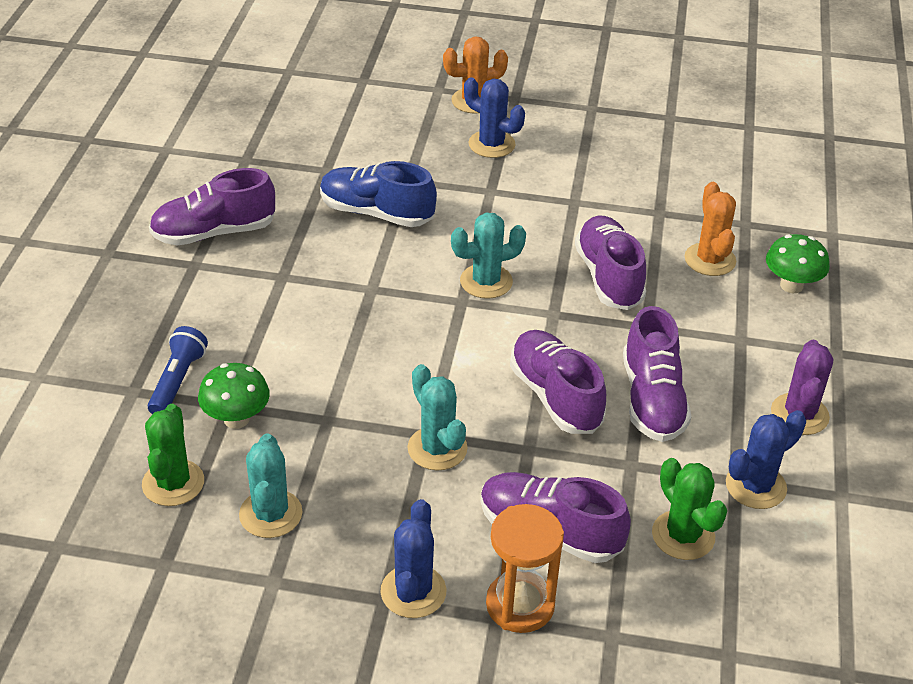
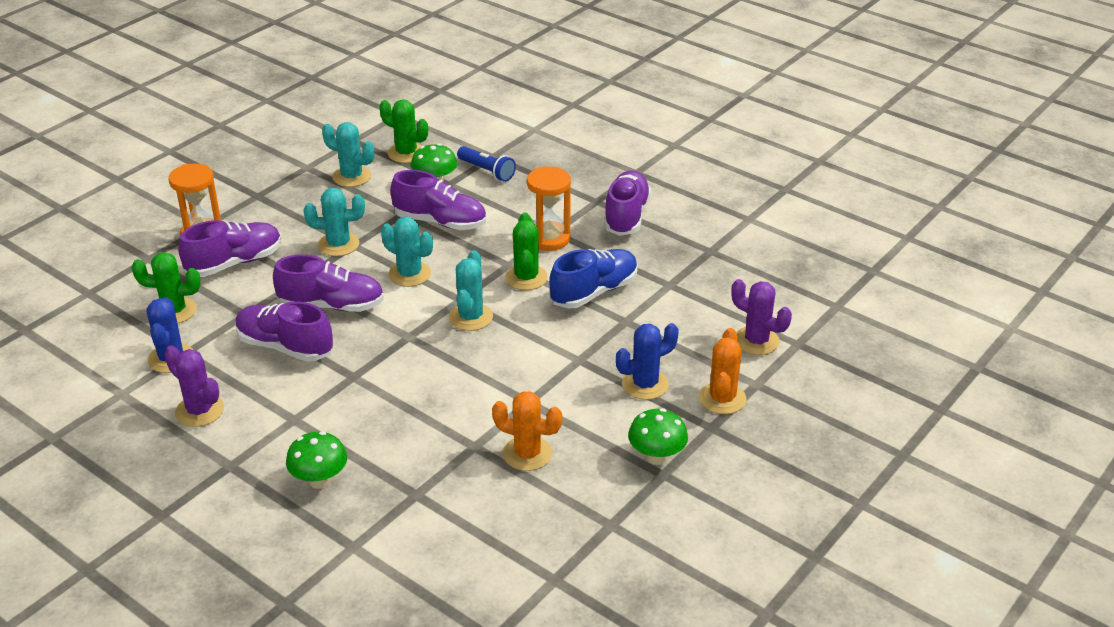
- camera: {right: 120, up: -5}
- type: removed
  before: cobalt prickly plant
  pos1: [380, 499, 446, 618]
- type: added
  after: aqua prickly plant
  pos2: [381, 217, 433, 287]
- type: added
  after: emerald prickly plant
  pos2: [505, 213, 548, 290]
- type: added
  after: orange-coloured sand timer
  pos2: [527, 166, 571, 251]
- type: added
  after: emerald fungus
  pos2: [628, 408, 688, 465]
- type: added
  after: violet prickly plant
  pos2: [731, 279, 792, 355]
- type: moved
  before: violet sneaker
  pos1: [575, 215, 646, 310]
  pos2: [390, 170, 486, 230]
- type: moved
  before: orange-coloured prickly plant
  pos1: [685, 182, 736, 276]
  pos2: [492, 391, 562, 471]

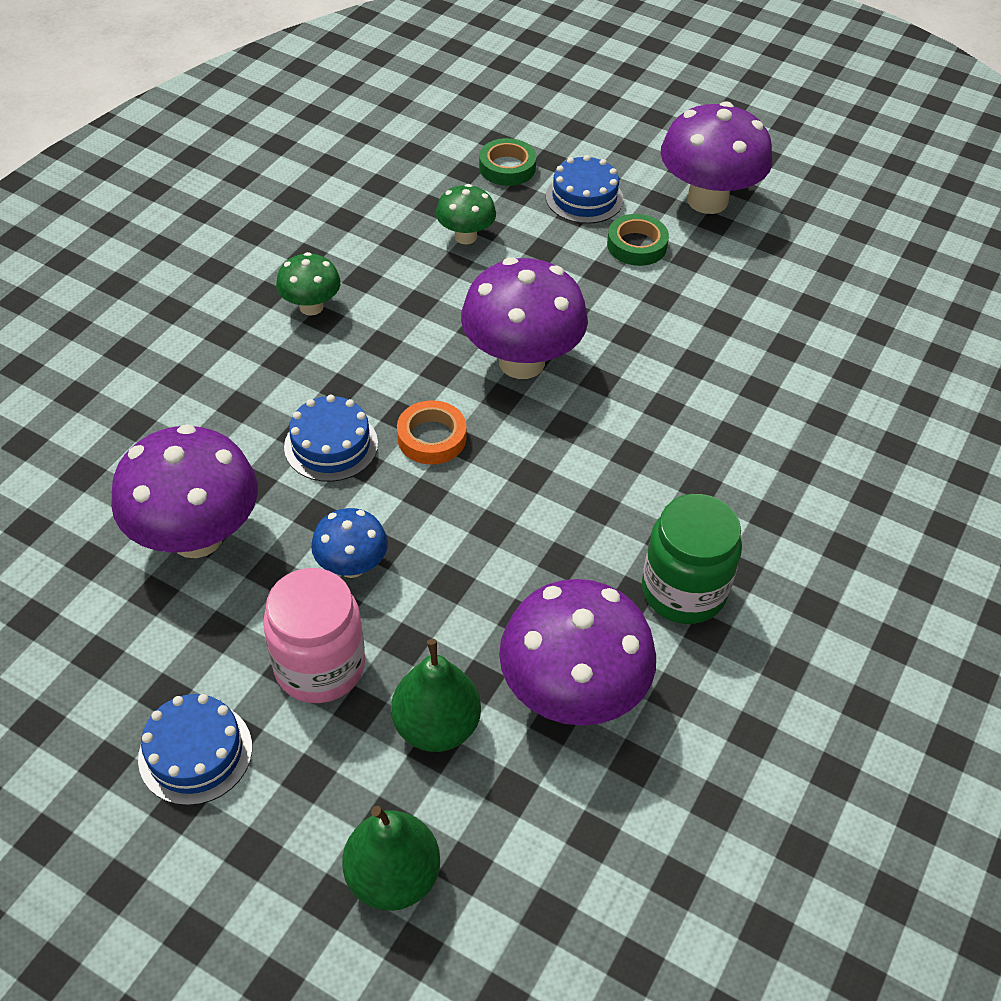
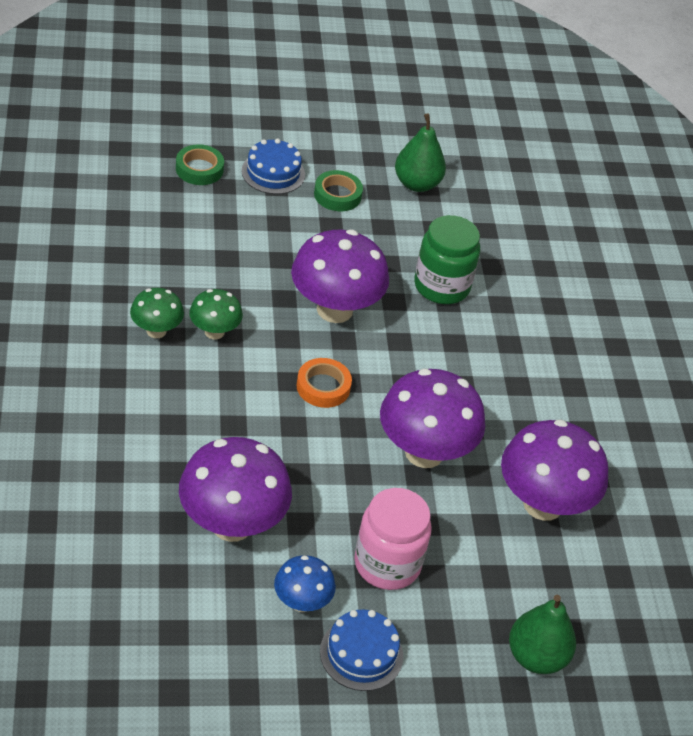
- camera: {right: -40, up: -5}
- type: removed
  before: cobalt layer cake
  pos1: [284, 395, 378, 482]
- type: moved
  before: cobalt fungus
  pos1: [311, 508, 388, 578]
  pos2: [274, 555, 336, 612]
- type: moved
  before: emerald pear fruit
  pos1: [391, 639, 481, 752]
  pos2: [395, 113, 446, 192]
- type: moved
  before: emerald fungus
  pos1: [436, 184, 496, 244]
  pos2: [189, 289, 243, 340]
- type: moved
  before: emerald preserve jar
  pos1: [642, 494, 742, 624]
  pos2: [414, 215, 480, 304]
- type: moved
  before: violet fungus
  pos1: [661, 101, 772, 214]
  pos2: [380, 368, 485, 468]

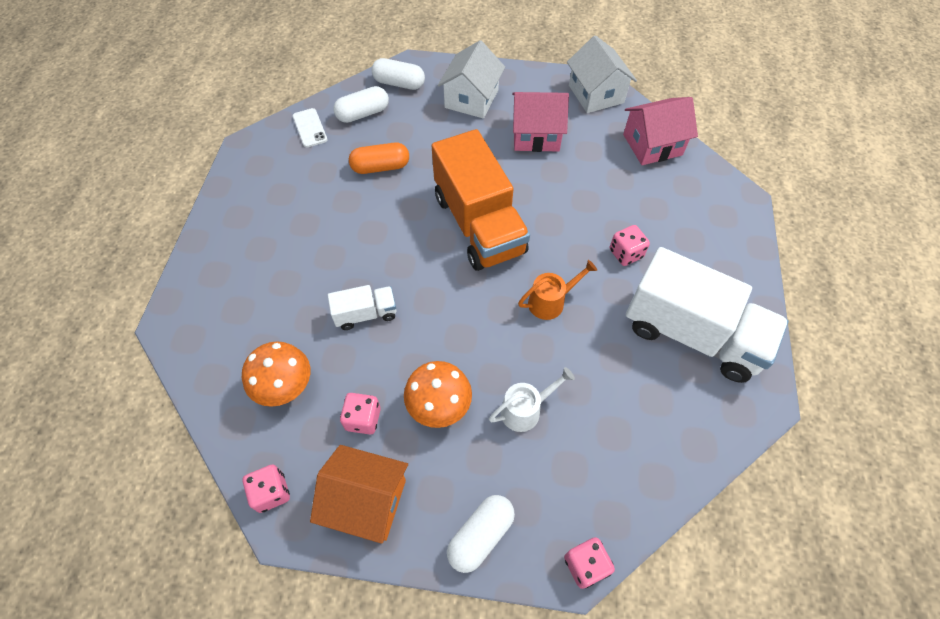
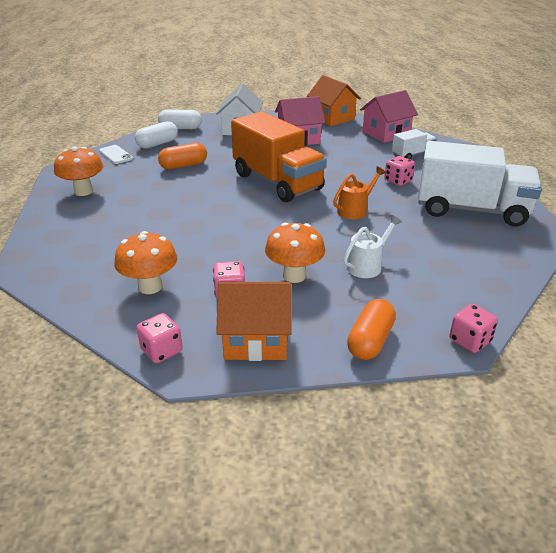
- camera: {right: -15, up: -25}
- type: added
  after: orange-coloured fungus
  pos2: [54, 147, 103, 196]
- type: moved
  before: snow-white lorry
  pos1: [328, 285, 396, 330]
  pos2: [392, 129, 437, 160]
- type: recoloured
  before: snow-white pill shape
  after: orange-coloured pill shape
  pos1: [447, 495, 515, 573]
  pos2: [347, 299, 396, 360]
- type: recoloured
  before: snow-white cottage
  after: orange-coloured cottage
  pos1: [567, 35, 637, 113]
  pos2: [307, 75, 361, 126]

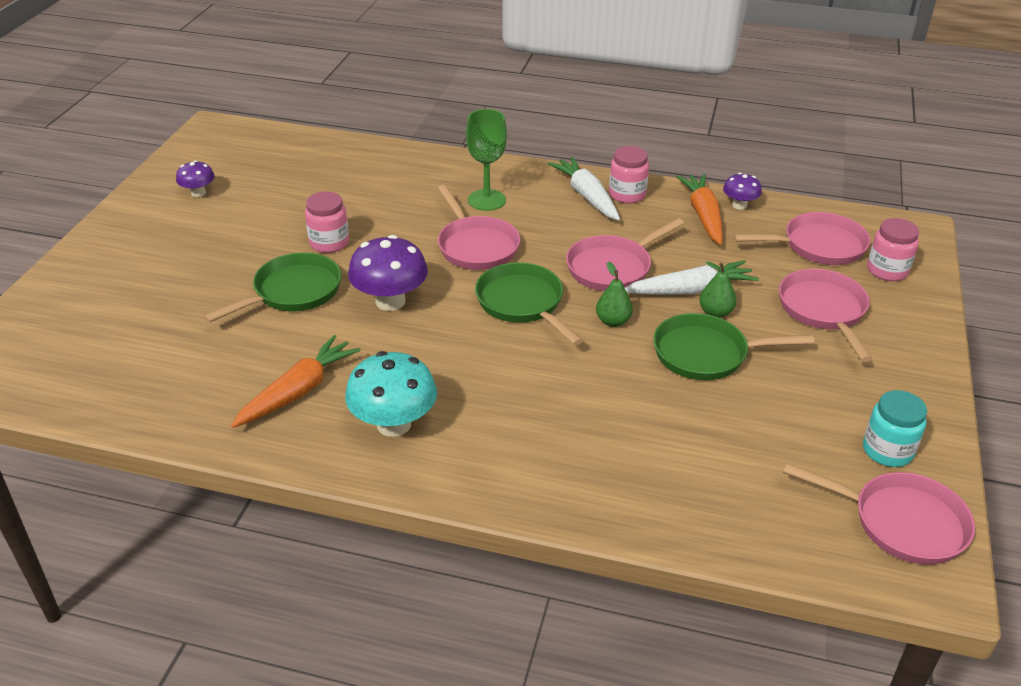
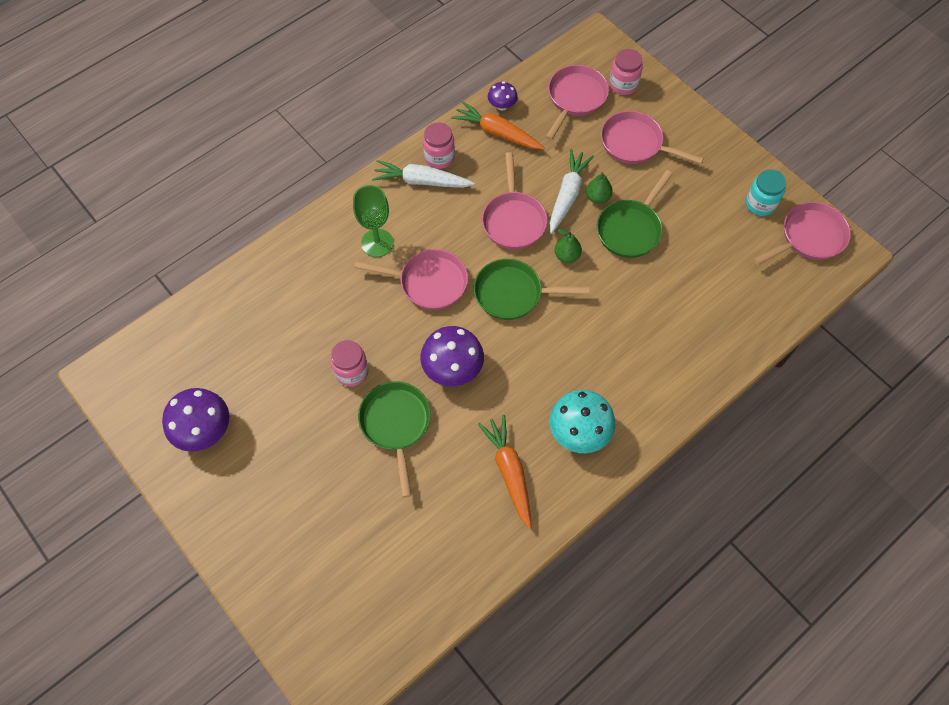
- camera: {right: -55, up: 25}
- type: resized
  before: violet fungus
  pos1: [176, 160, 215, 197]
  pos2: [162, 388, 229, 452]
  scale: 1.81

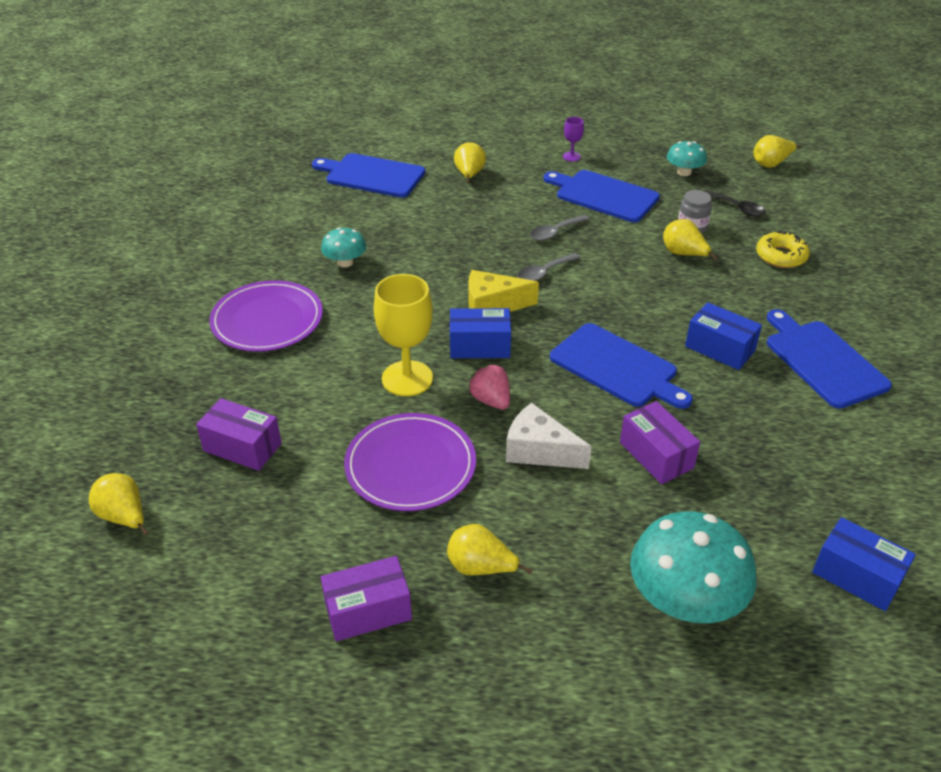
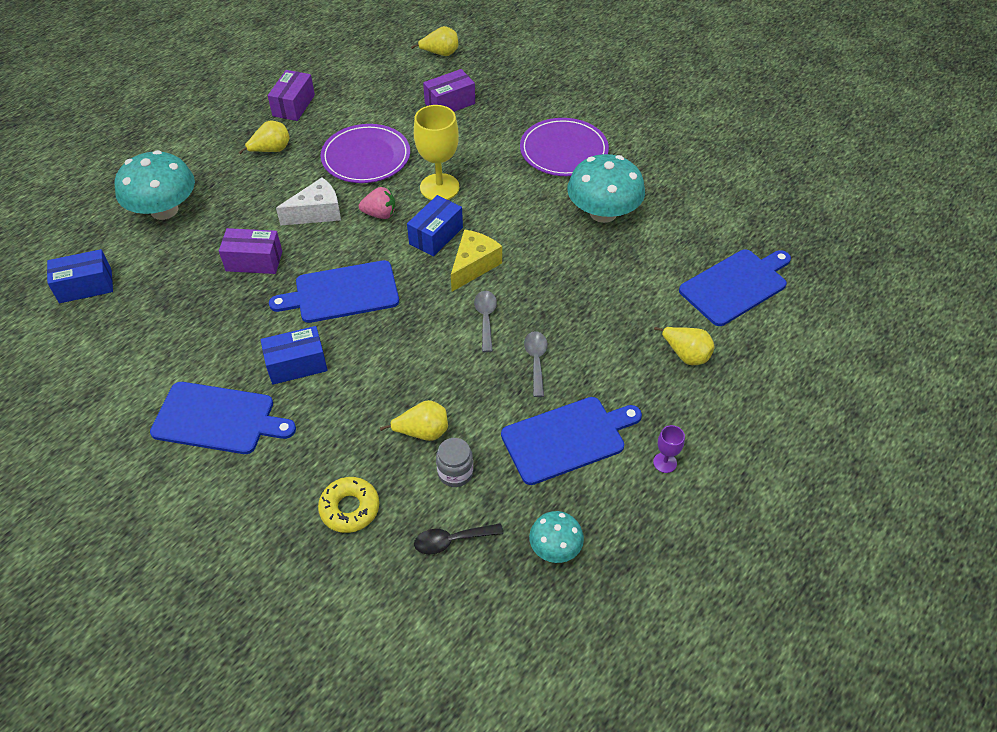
- camera: {right: 125, up: 10}
- type: removed
  before: golden pear fruit
  pos1: [753, 135, 801, 168]
- type: resized
  before: aqua fungus
  pos1: [321, 227, 366, 267]
  pos2: [567, 154, 645, 223]
  scale: 1.87

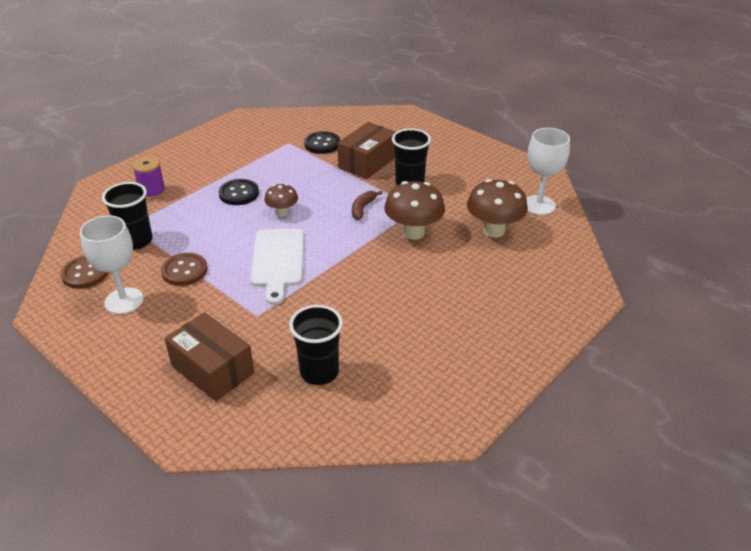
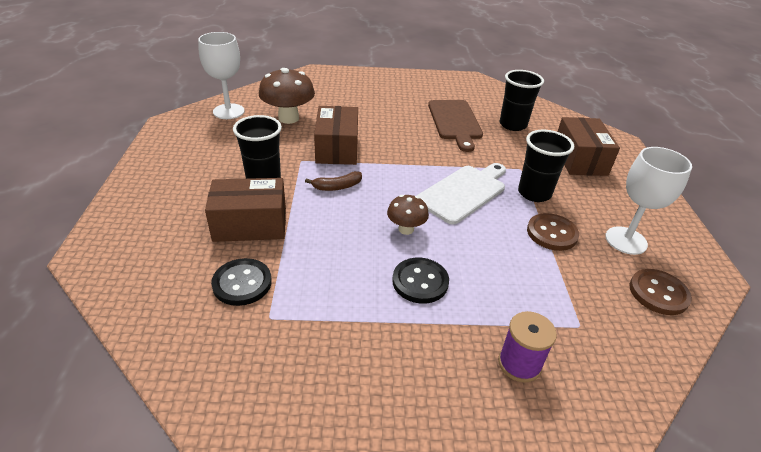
- camera: {right: -135, up: 0}
- type: added
  after: dark brown chopping board
  pos2: [428, 100, 483, 152]
- type: moved
  before: black beaker
  pos1: [102, 182, 153, 250]
  pos2: [518, 130, 574, 202]
- type: replaced
  before: dark brown fungus
  after: dark brown package
  pos1: [384, 181, 445, 240]
  pos2: [314, 106, 358, 165]

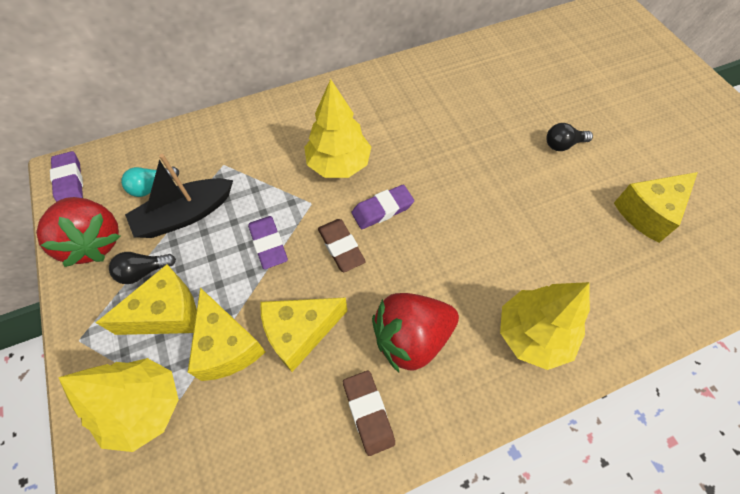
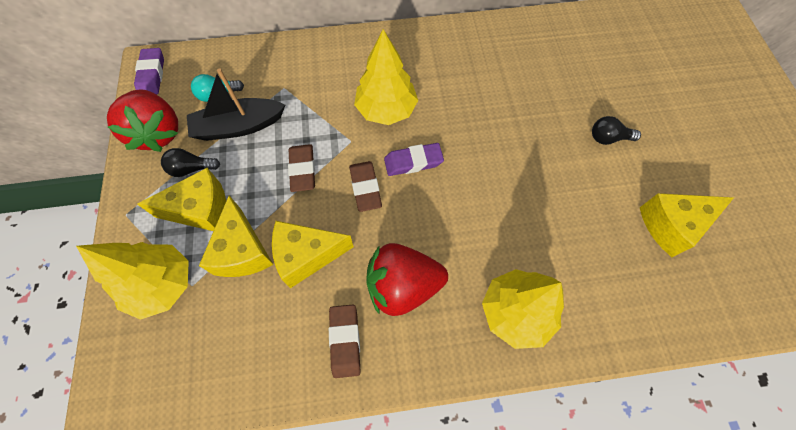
- camera: {right: 15, up: 5}
- type: recoloured
  before: violet gum eraser
  after: dark brown gum eraser
  pos1: [248, 216, 288, 269]
  pos2: [288, 144, 315, 192]

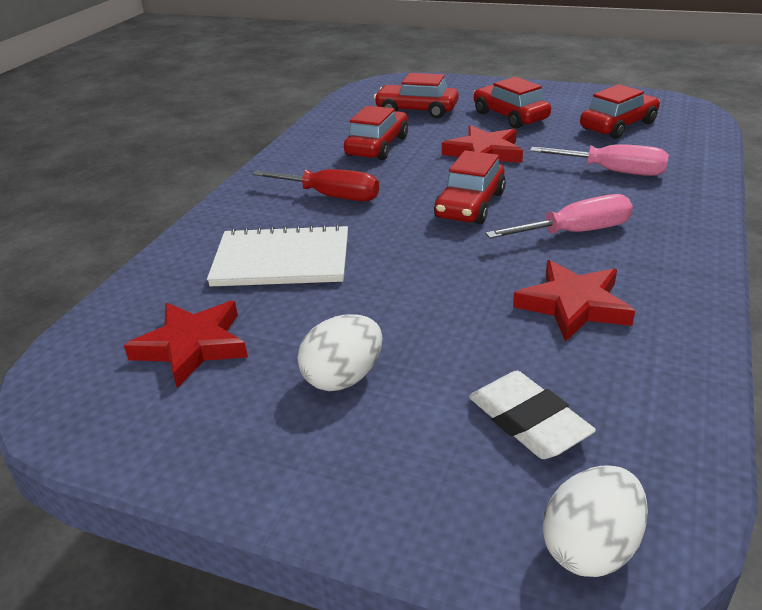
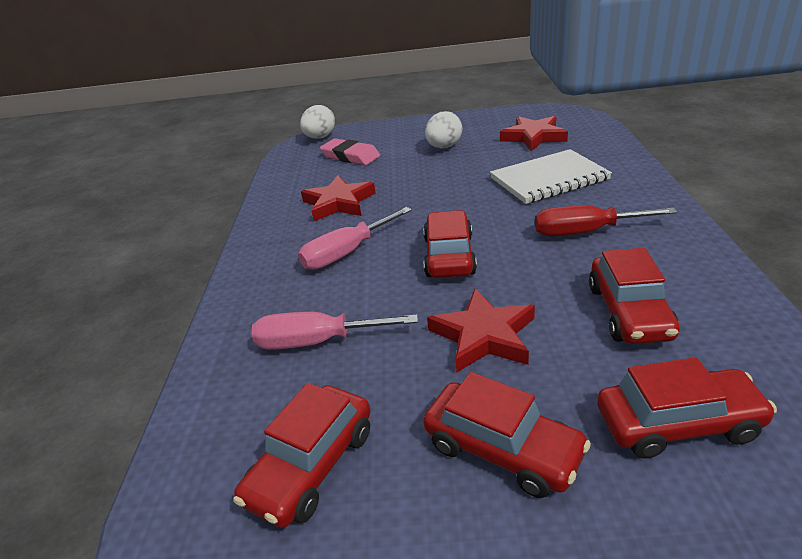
- camera: {right: 160, up: 0}
- type: recoloured
  before: snow-white gum eraser
  after: rosy gum eraser
  pos1: [469, 371, 596, 459]
  pos2: [320, 138, 380, 165]

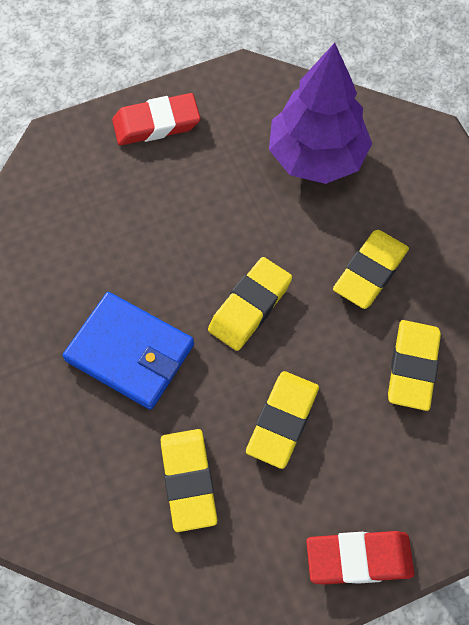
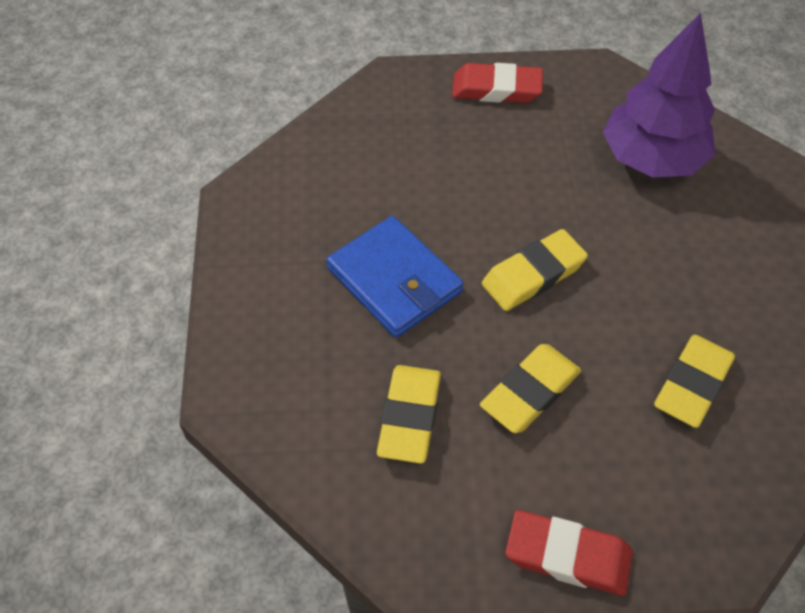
- camera: {right: 20, up: -10}
- type: removed
  before: golden gum eraser
  pos1: [333, 230, 409, 309]

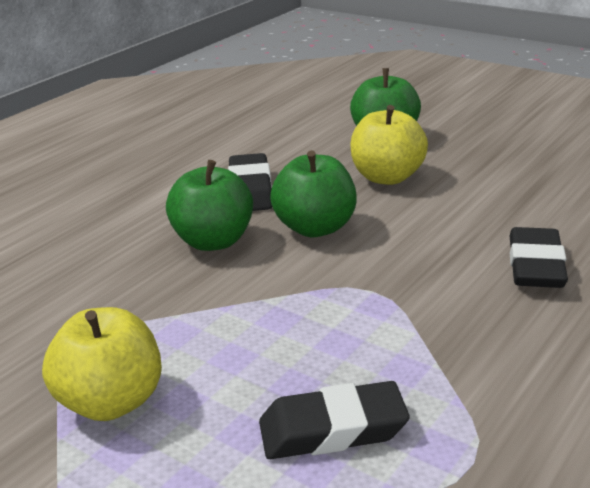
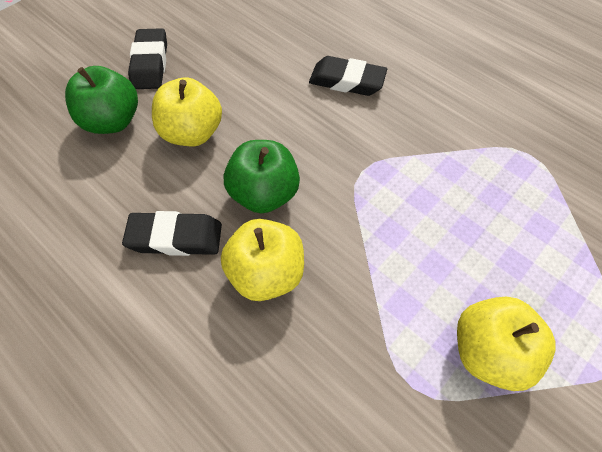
- camera: {right: -85, up: 30}
- type: moved
  before: black gum eraser
  pos1: [259, 381, 409, 459]
  pos2: [128, 28, 167, 89]
- type: recoloured
  before: emerald apple fruit
  after: golden apple fruit
  pos1: [166, 160, 253, 251]
  pos2: [221, 219, 304, 301]

